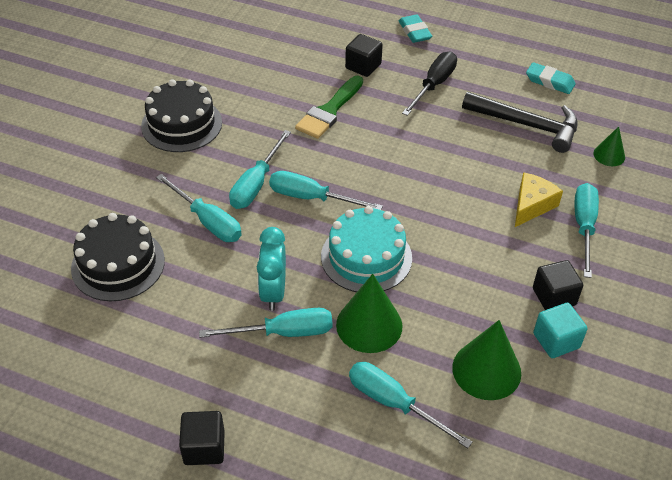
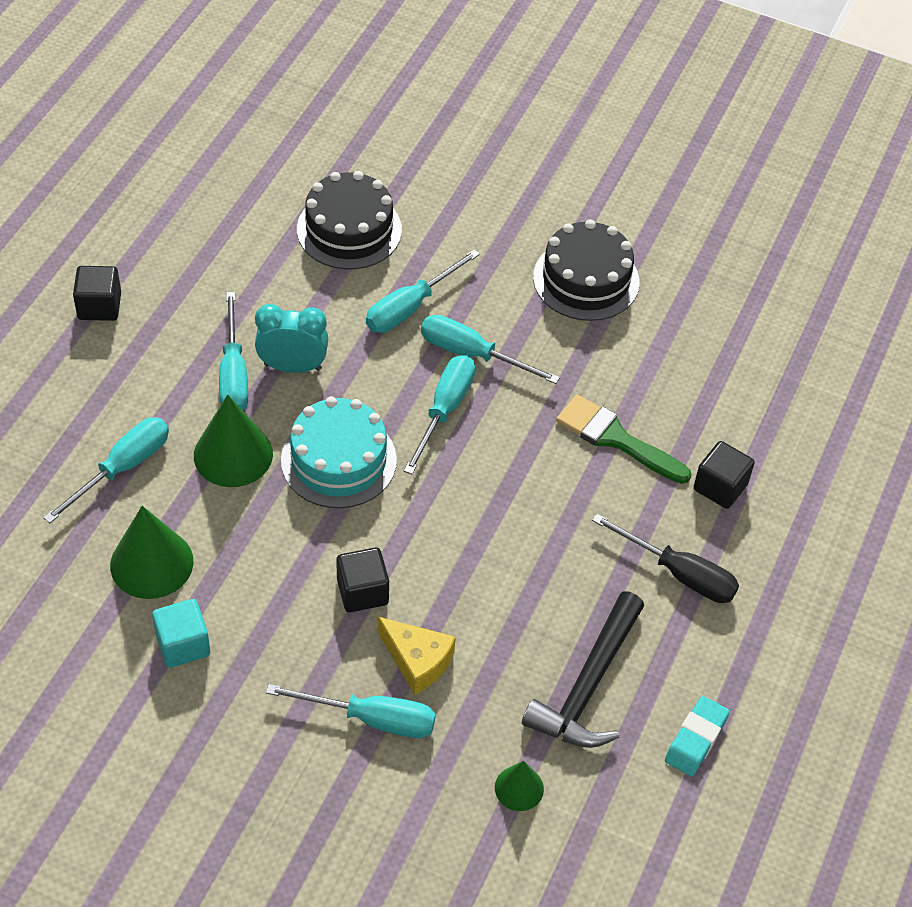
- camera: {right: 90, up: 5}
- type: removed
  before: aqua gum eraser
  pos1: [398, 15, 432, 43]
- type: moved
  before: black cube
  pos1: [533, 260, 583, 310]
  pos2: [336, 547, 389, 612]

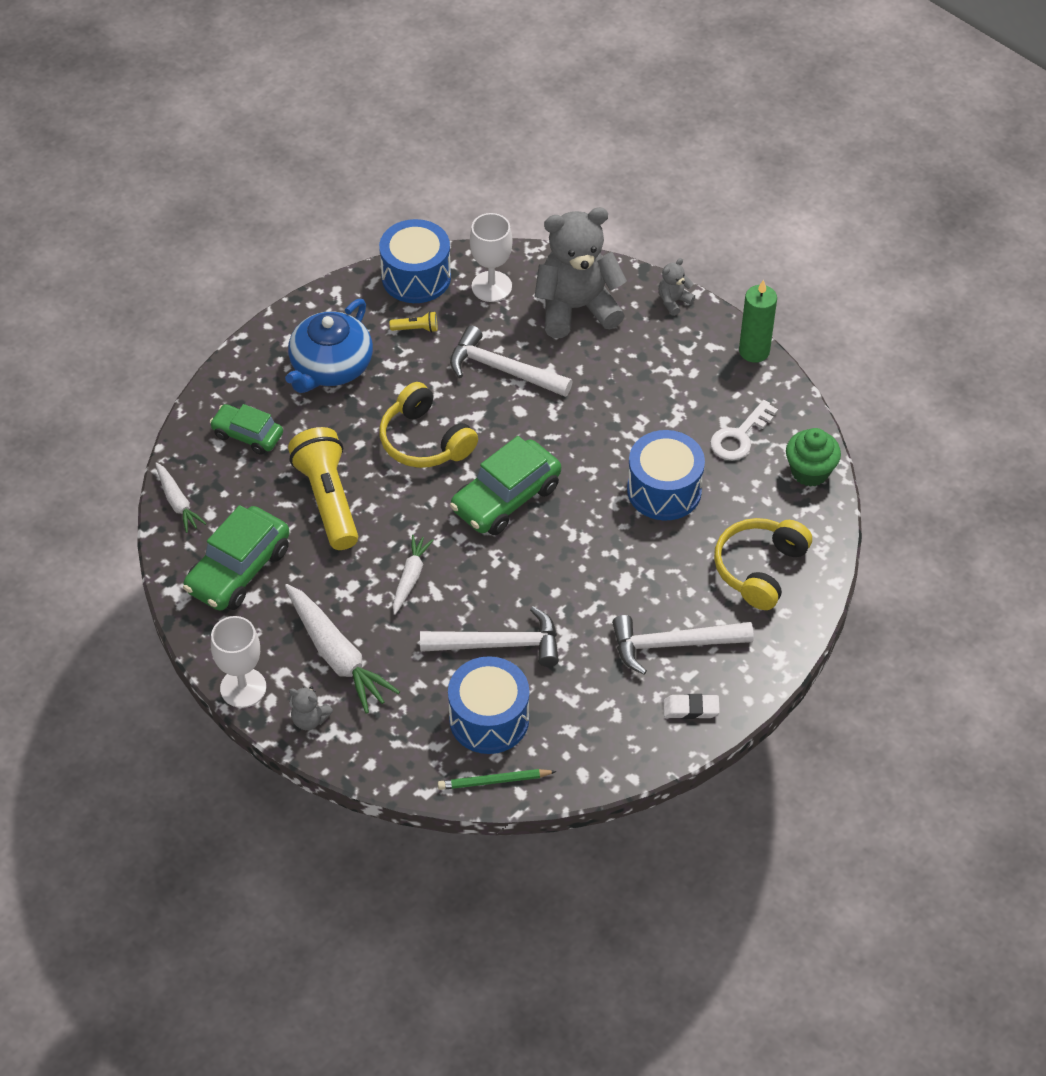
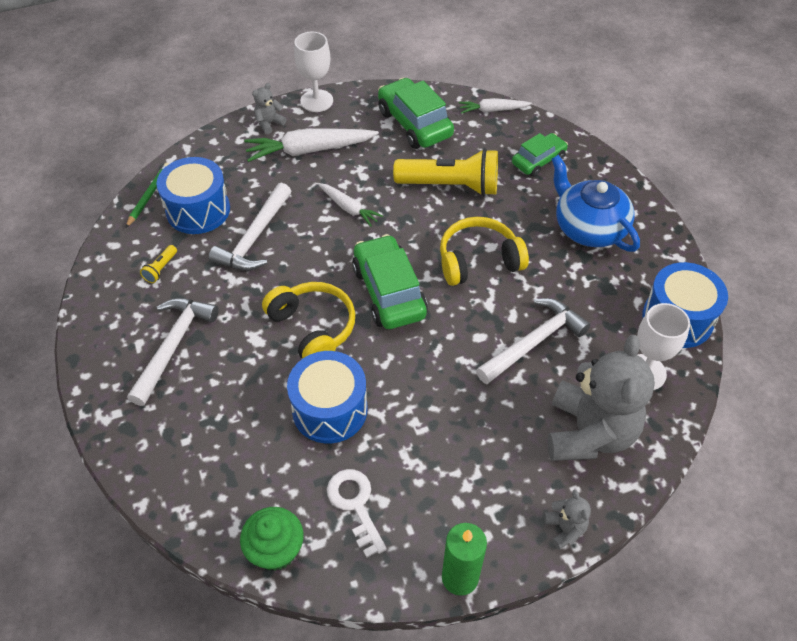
- camera: {right: 115, up: 0}
- type: removed
  before: snow-white gum eraser
  pos1: [663, 694, 720, 719]
- type: moved
  before: golden pocket torch
  pos1: [390, 312, 437, 333]
  pos2: [140, 245, 177, 283]
- type: moved
  before: golden over-ear headphones
  pos1: [714, 518, 812, 610]
  pos2: [262, 282, 356, 359]

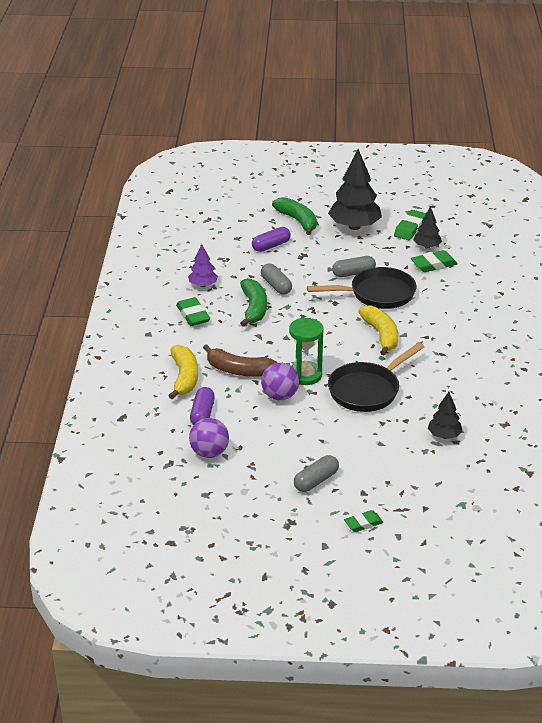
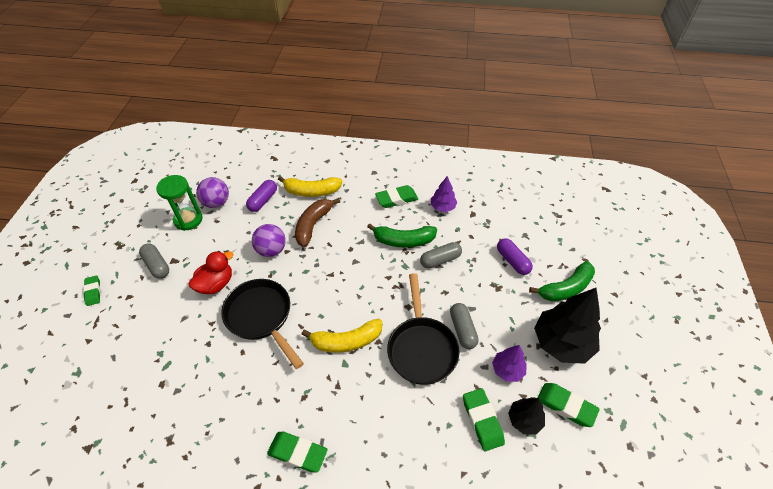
- camera: {right: 95, up: 15}
- type: removed
  before: black fir tree
  pos1: [428, 392, 463, 439]
- type: added
  after: crimson rubber duck
  pos2: [189, 251, 234, 294]
- type: added
  after: emerald gum eraser
  pos2: [267, 432, 328, 473]
- type: added
  after: violet fir tree
  pos2: [492, 345, 527, 382]
- type: moved
  before: emerald sand timer
  pos1: [289, 318, 324, 385]
  pos2: [156, 175, 203, 231]
- type: turned
  before: violet pill shape
  pos1: [190, 387, 215, 425]
  pos2: [246, 180, 277, 212]
  turn: -75

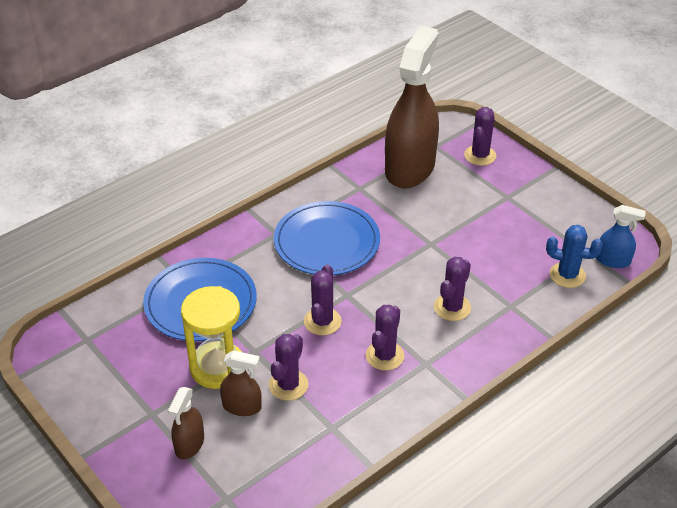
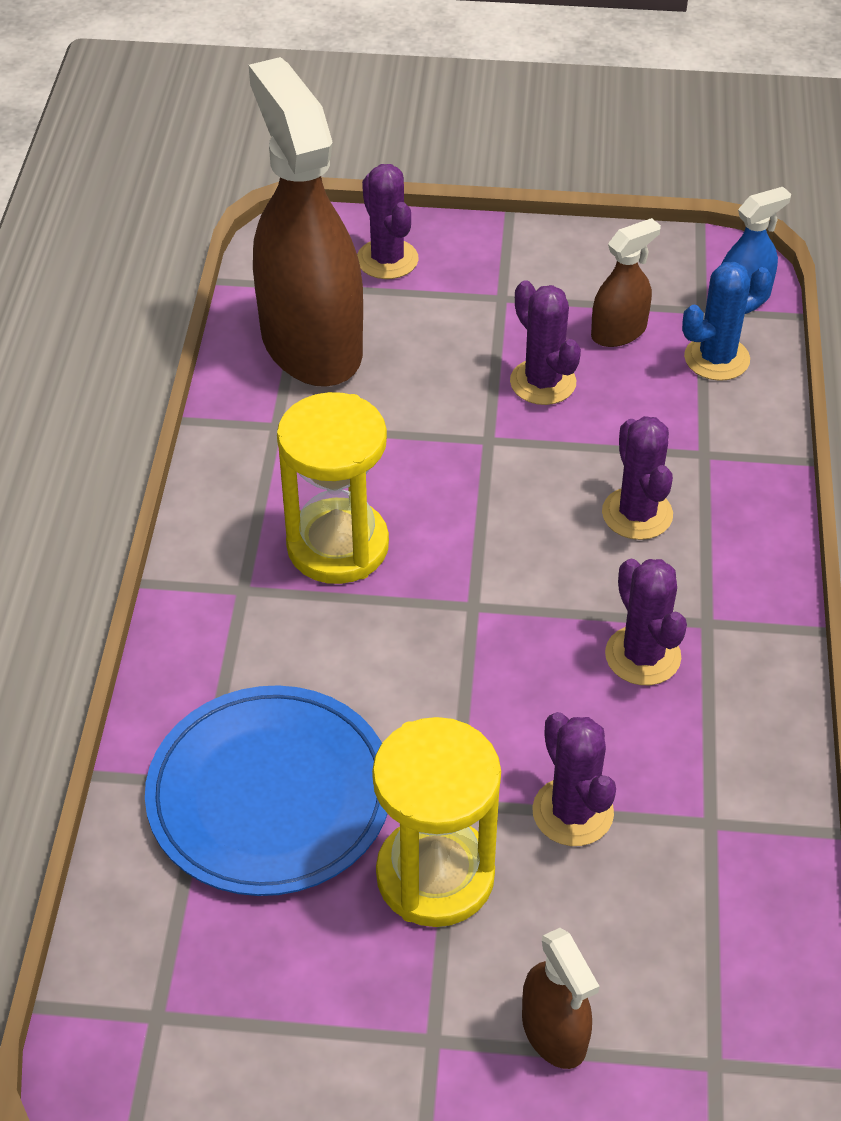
- camera: {right: -45, up: 5}
- type: moved
  before: dark brown spray bottle
  pos1: [220, 350, 262, 416]
  pos2: [591, 218, 661, 347]
- type: moved
  before: violet prickly plant
  pos1: [304, 264, 342, 335]
  pos2: [510, 280, 581, 405]
- type: replaced
  before: cobalt dinner plate
  after: golden sand timer
  pos1: [274, 201, 380, 275]
  pos2: [277, 392, 389, 584]

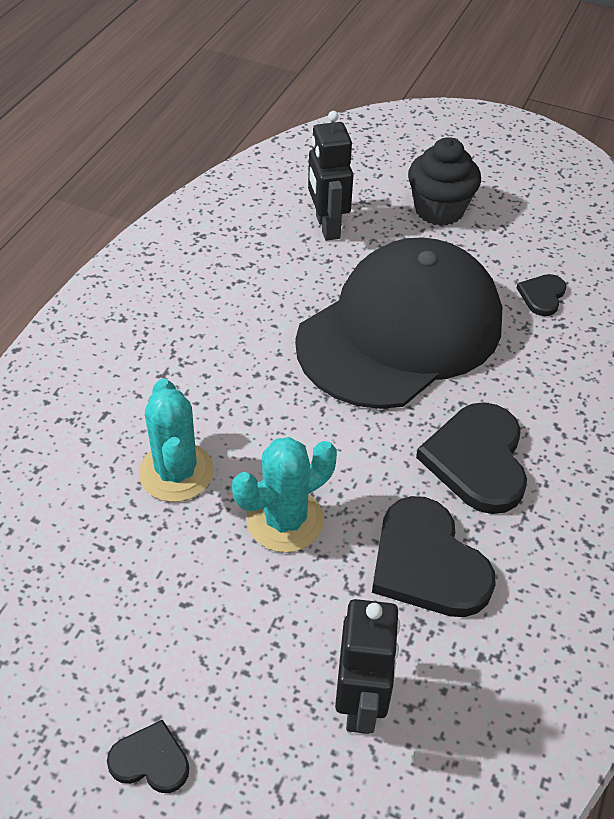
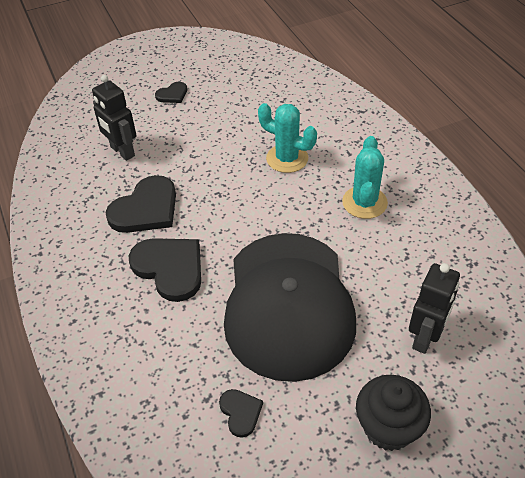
- camera: {right: 135, up: 0}
- type: moved
  before: aqua prickly plant
  pos1: [232, 437, 337, 553]
  pos2: [342, 136, 388, 219]
- type: turned
  before: black robot
  pos1: [308, 111, 353, 241]
  pos2: [409, 263, 460, 354]
  turn: 90
- type: turned
  before: black heart
  pos1: [372, 496, 496, 617]
  pos2: [105, 175, 176, 233]
  turn: 120

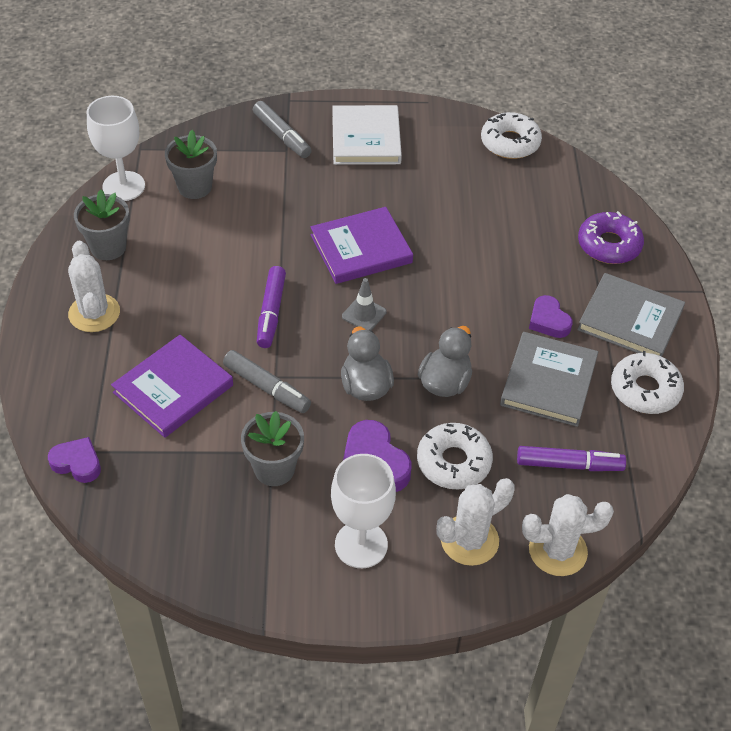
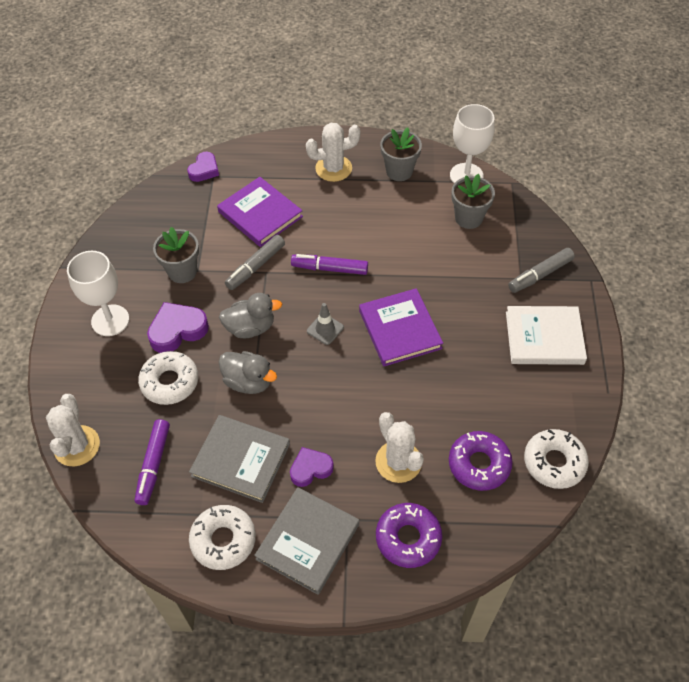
- camera: {right: 95, up: 5}
- type: added
  after: violet glazed donut
  pos2: [449, 431, 513, 491]
- type: moved
  before: snow-white prickly plant
  pos1: [437, 478, 515, 566]
  pos2: [375, 412, 424, 483]

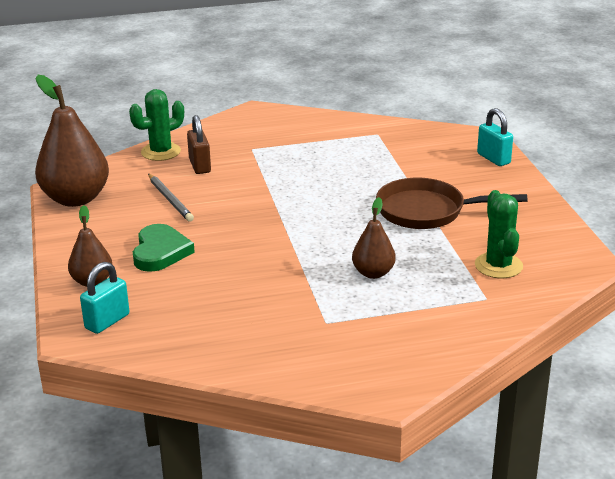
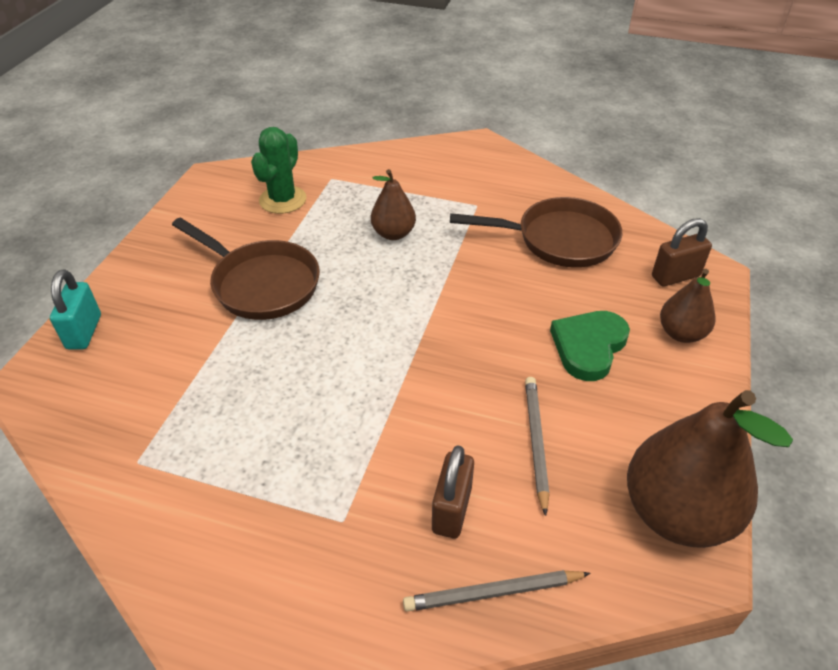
- camera: {right: -150, up: 15}
- type: added
  after: dark brown frying pan
  pos2: [450, 197, 623, 268]
- type: replaced
  before: emerald prickly plant
  after: ash-grey lead pencil
  pos1: [129, 89, 184, 161]
  pos2: [403, 570, 591, 612]
- type: recoloured
  before: aqua lock
  after: dark brown lock
  pos1: [80, 262, 129, 334]
  pos2: [652, 218, 712, 287]

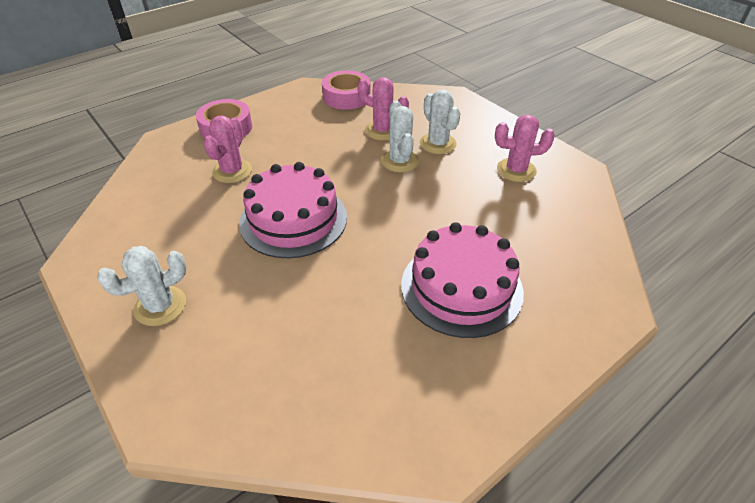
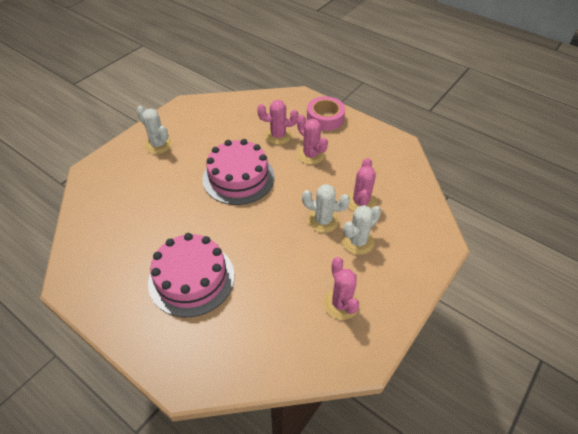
- camera: {right: 75, up: 5}
- type: removed
  before: rosy roll of tape
  pos1: [322, 70, 370, 110]
- type: added
  after: rosy prickly plant
  pos2: [297, 115, 328, 165]
- type: turned
  before: snow-white prickly plant
  pos1: [381, 100, 419, 172]
  pos2: [302, 184, 350, 233]
  turn: 45

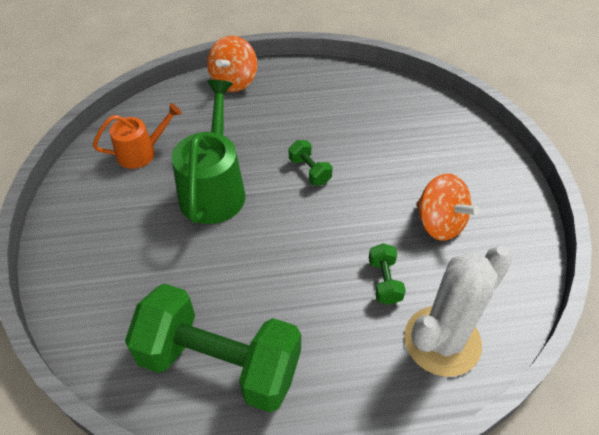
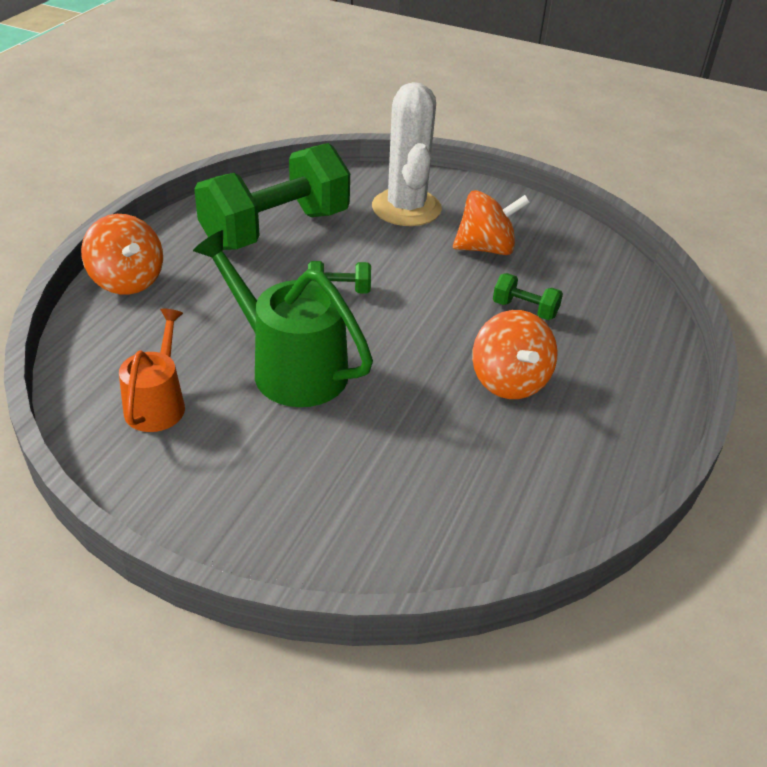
- camera: {right: -60, up: -10}
- type: added
  after: orange-coloured whirligig
  pos2: [472, 310, 558, 399]
- type: moved
  before: emerald free weight
  pos1: [125, 283, 301, 413]
  pos2: [194, 143, 350, 250]
- type: moved
  before: snow-white prickly plant
  pos1: [404, 246, 513, 377]
  pos2: [372, 82, 442, 226]

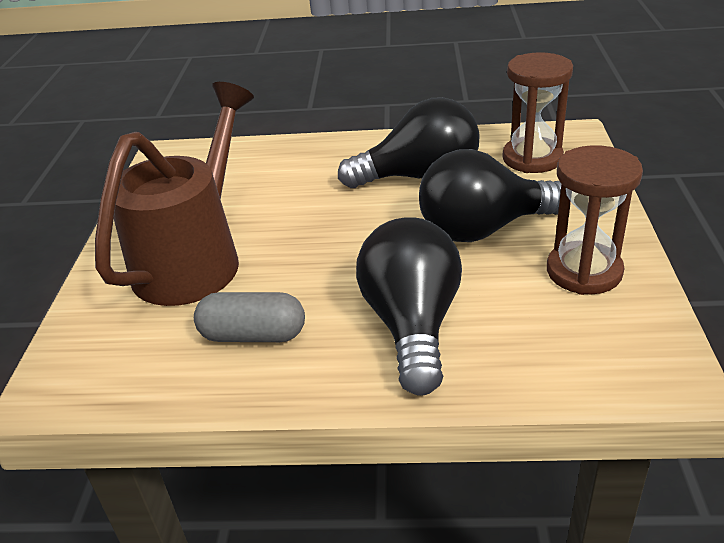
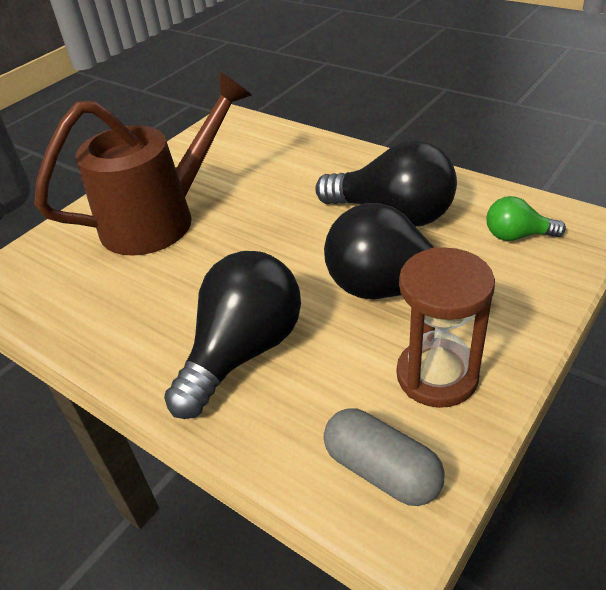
- camera: {right: 35, up: 5}
- type: moved
  before: ash-grey pill shape
  pos1: [194, 292, 305, 342]
  pos2: [324, 409, 445, 506]
- type: replaced
  before: dark brown sand timer
  after: emerald bulb
  pos1: [502, 52, 573, 173]
  pos2: [487, 196, 566, 241]

